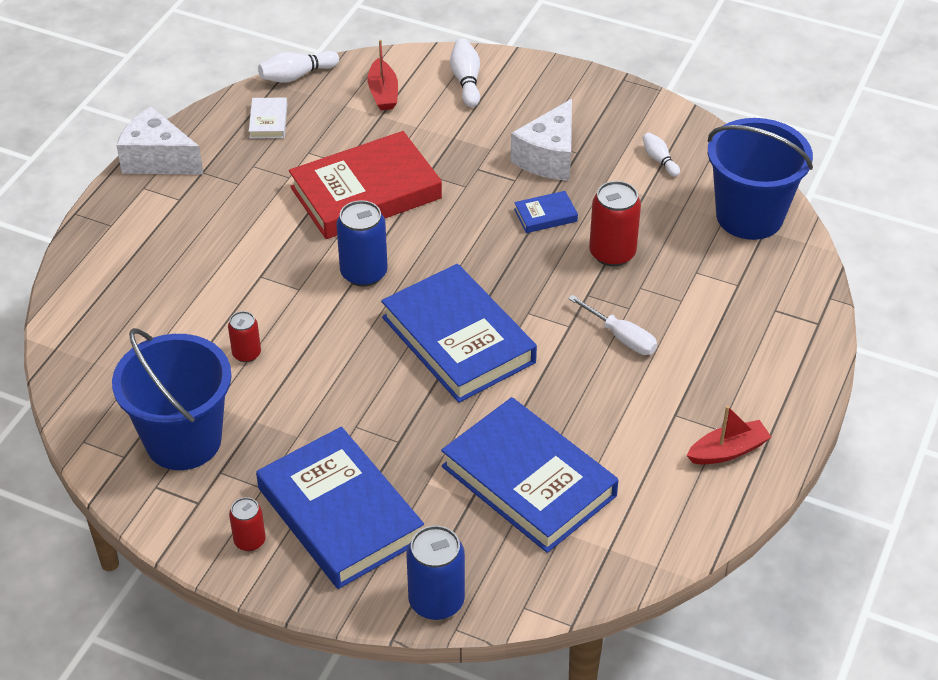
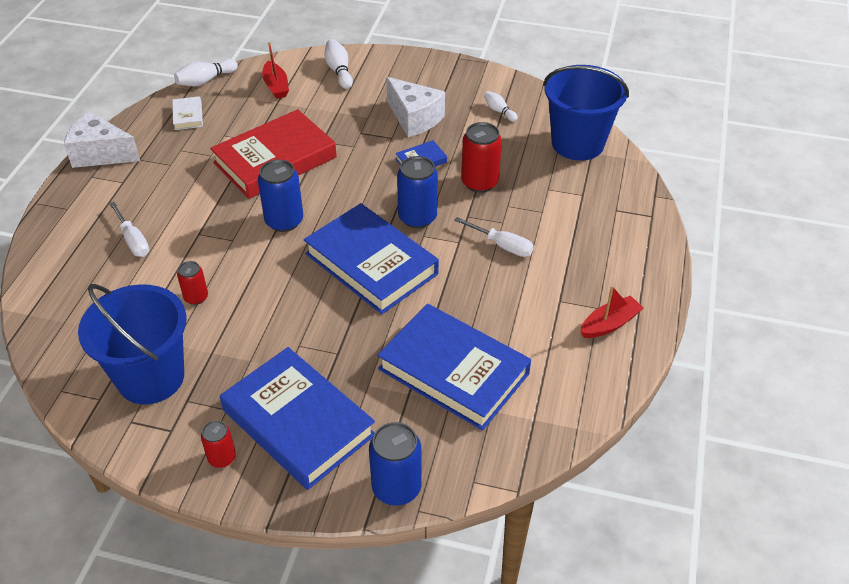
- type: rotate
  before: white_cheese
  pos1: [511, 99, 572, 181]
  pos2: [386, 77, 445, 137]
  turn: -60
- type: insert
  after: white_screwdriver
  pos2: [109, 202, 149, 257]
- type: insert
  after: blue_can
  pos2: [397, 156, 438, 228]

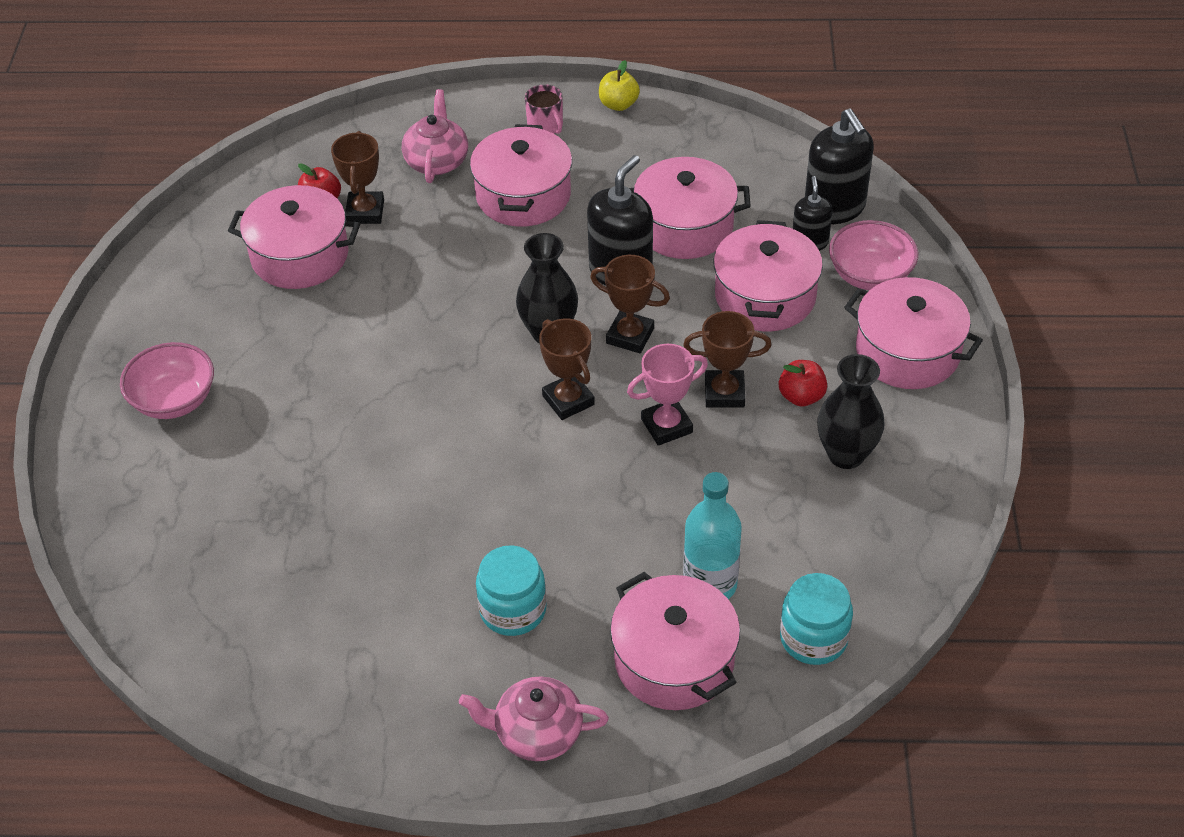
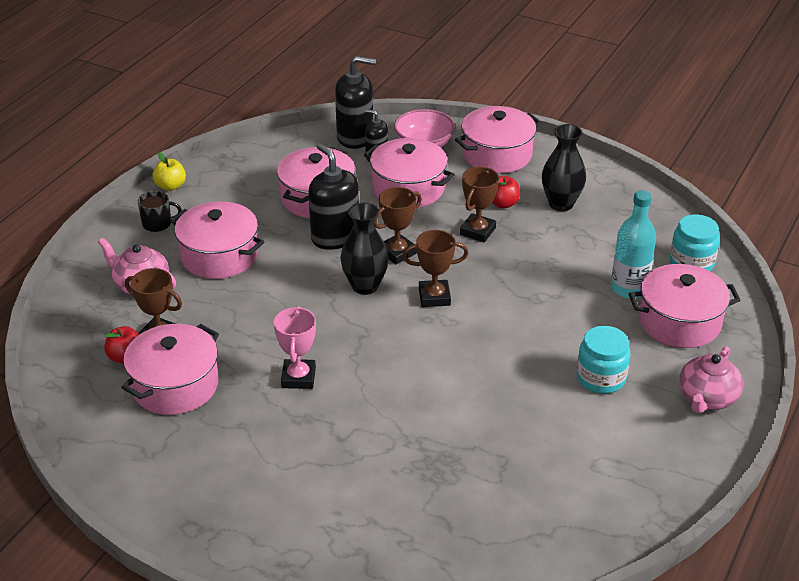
- type: delete
  before: pink_bowl
  pos1: [120, 342, 214, 419]
- type: recolor
  before: pink_mug
  after: black_mug
  pos1: [525, 84, 563, 134]
  pos2: [138, 191, 182, 232]
- type: move
  before: pink_trophy
  pos1: [627, 344, 708, 446]
  pos2: [274, 306, 316, 389]

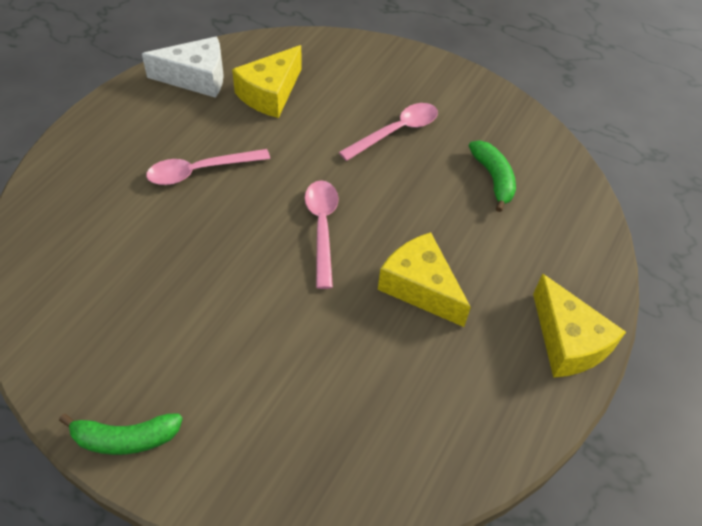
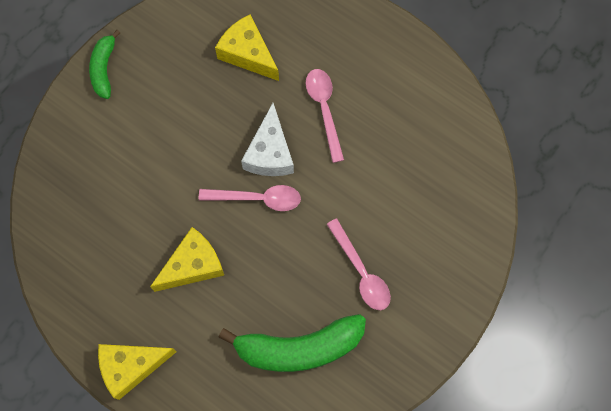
- type: move
  before: white_cheese
  pos1: [142, 36, 224, 98]
  pos2: [241, 103, 294, 176]
- type: move
  before: yellow_cheese
  pos1: [232, 45, 302, 118]
  pos2: [215, 14, 279, 81]
- type: resize
  before: green_banana
  pos1: [469, 140, 516, 212]
  pos2: [218, 314, 366, 372]
  scale: 1.81

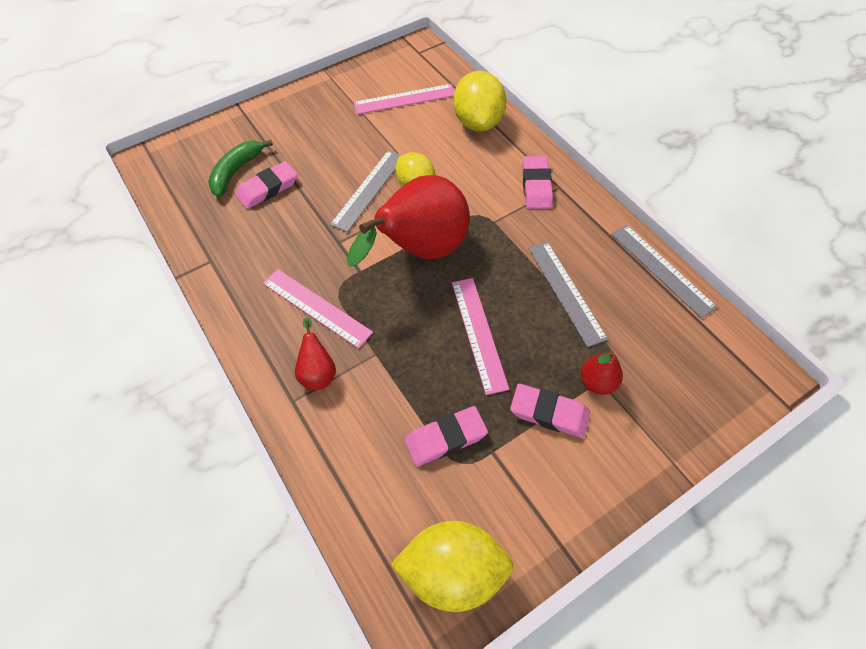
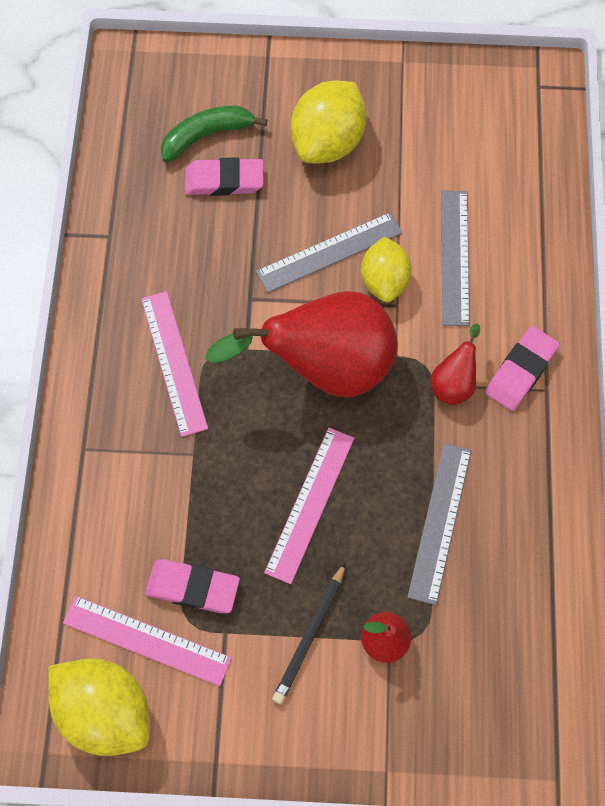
- type: move
  before: red_pear
  pos1: [295, 318, 336, 390]
  pos2: [431, 324, 480, 405]
- type: move
  before: pink_ruler
  pos1: [353, 84, 455, 114]
  pos2: [63, 596, 232, 686]
- type: move
  before: yellow_lemon
  pos1: [453, 71, 506, 131]
  pos2: [291, 81, 367, 163]
- type: replace
  before: pink_eraser
  after: black_pencil
  pos1: [510, 384, 590, 438]
  pos2: [272, 562, 346, 704]
- type: move
  before: grey_ruler
  pos1: [611, 225, 717, 319]
  pos2: [441, 190, 470, 326]

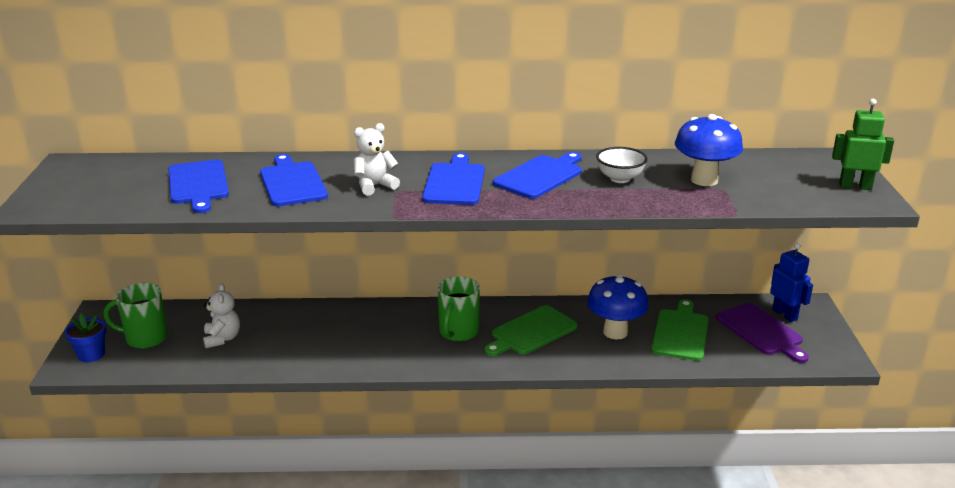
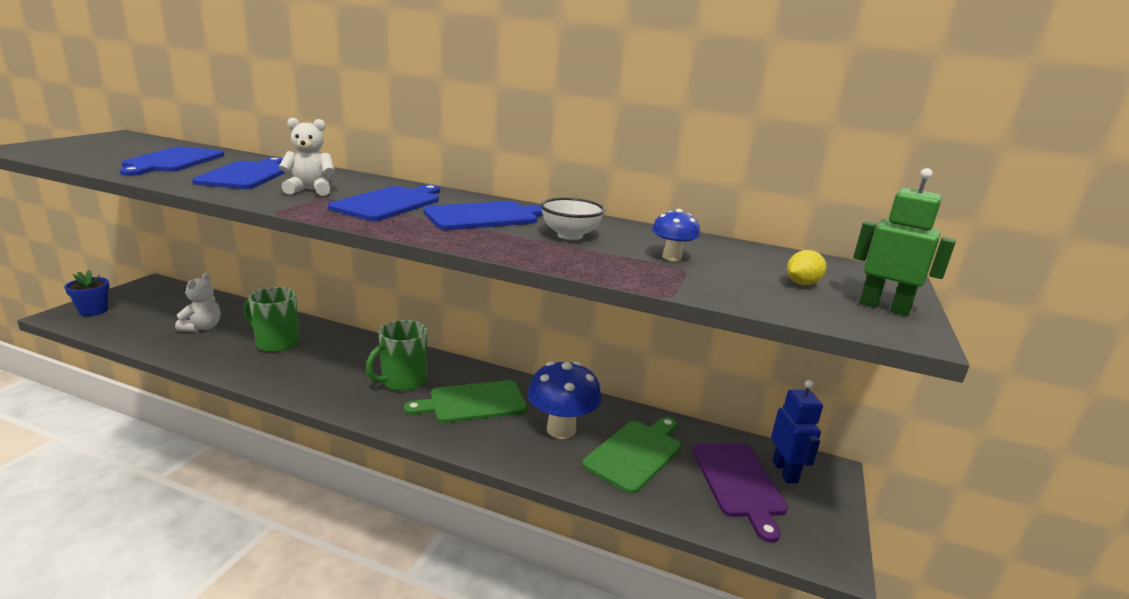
- type: move
  before: green_mug
  pos1: [104, 283, 168, 349]
  pos2: [244, 287, 300, 352]
- type: resize
  before: blue_mushroom
  pos1: [675, 114, 743, 186]
  pos2: [652, 209, 700, 261]
  scale: 0.54
- type: insert
  after: yellow_lemon
  pos2: [787, 250, 826, 285]

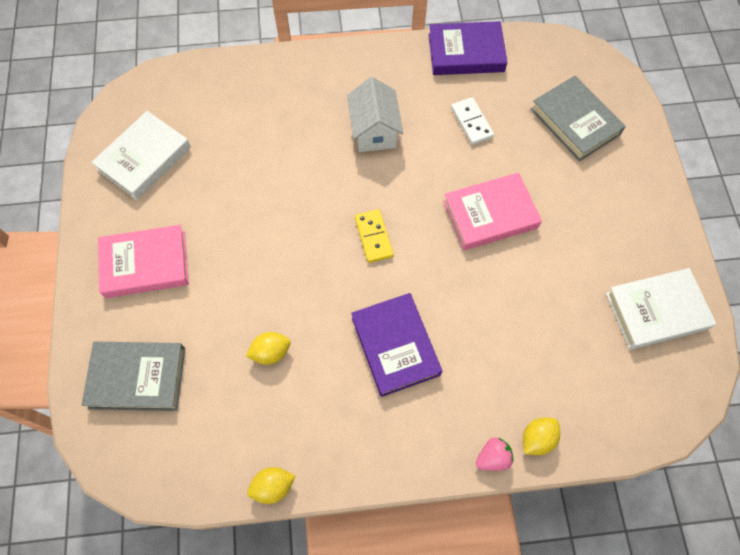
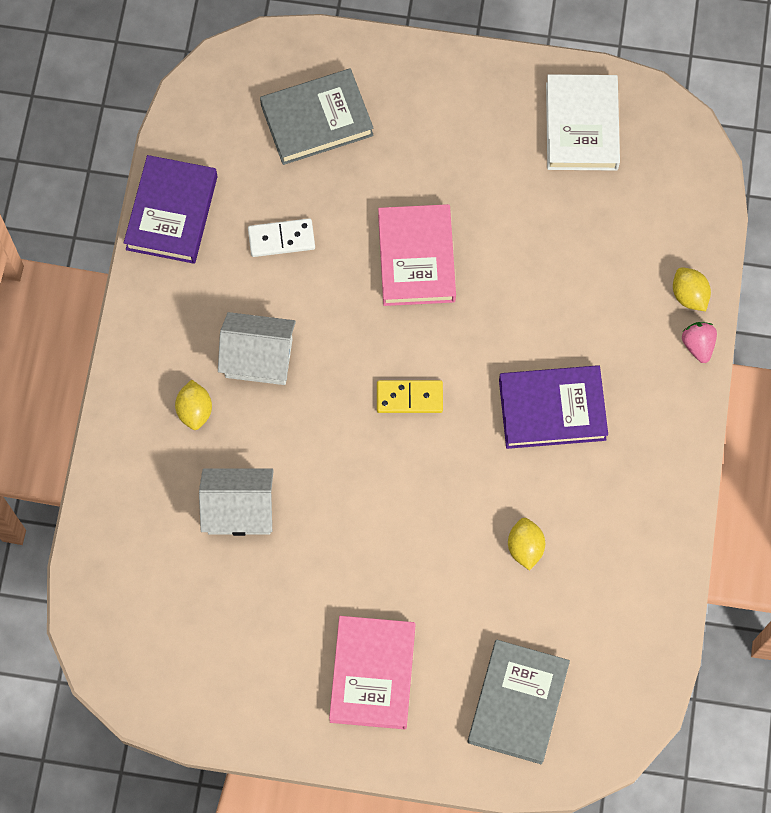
- type: delete
  before: white_book
  pos1: [92, 111, 191, 200]
- type: move
  before: yellow_lemon
  pos1: [247, 467, 295, 504]
  pos2: [175, 380, 212, 430]
- type: insert
  after: white_house
  pos2: [199, 468, 274, 536]

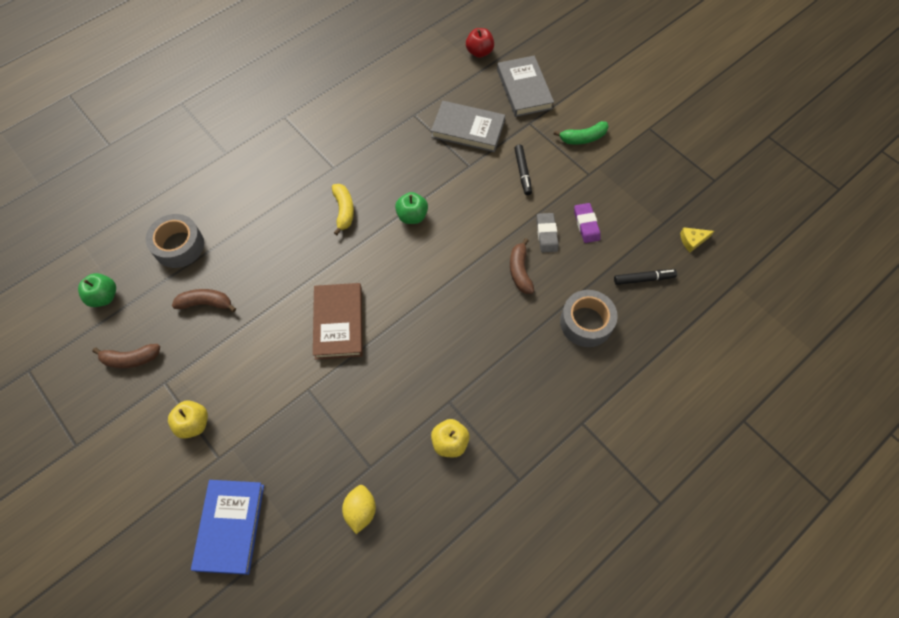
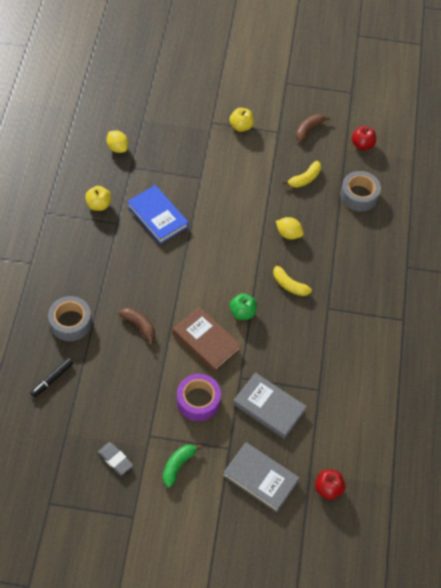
- type: recolor
  before: green_apple
  after: red_apple
  pos1: [78, 273, 116, 307]
  pos2: [351, 126, 376, 150]
- type: recolor
  before: brown_banana
  after: yellow_banana
  pos1: [172, 289, 236, 312]
  pos2: [283, 161, 321, 188]
- type: move
  before: blue_book
  pos1: [191, 480, 264, 575]
  pos2: [127, 185, 189, 244]
- type: move
  before: brown_book
  pos1: [313, 283, 363, 360]
  pos2: [173, 307, 241, 372]
- type: rotate
  before: grey_book
  pos1: [431, 101, 505, 152]
  pos2: [233, 372, 307, 439]
  turn: 60
- type: replace
  before: black_marker
  after: purple_tape
  pos1: [514, 145, 532, 195]
  pos2: [177, 374, 221, 421]
- type: move
  before: grey_eraser
  pos1: [537, 213, 558, 252]
  pos2: [98, 442, 133, 475]
- type: delete
  before: purple_eraser
  pos1: [574, 203, 601, 243]
- type: delete
  before: yellow_cheese
  pos1: [680, 227, 714, 252]
- type: insert
  after: yellow_lemon
  pos2: [276, 217, 304, 240]

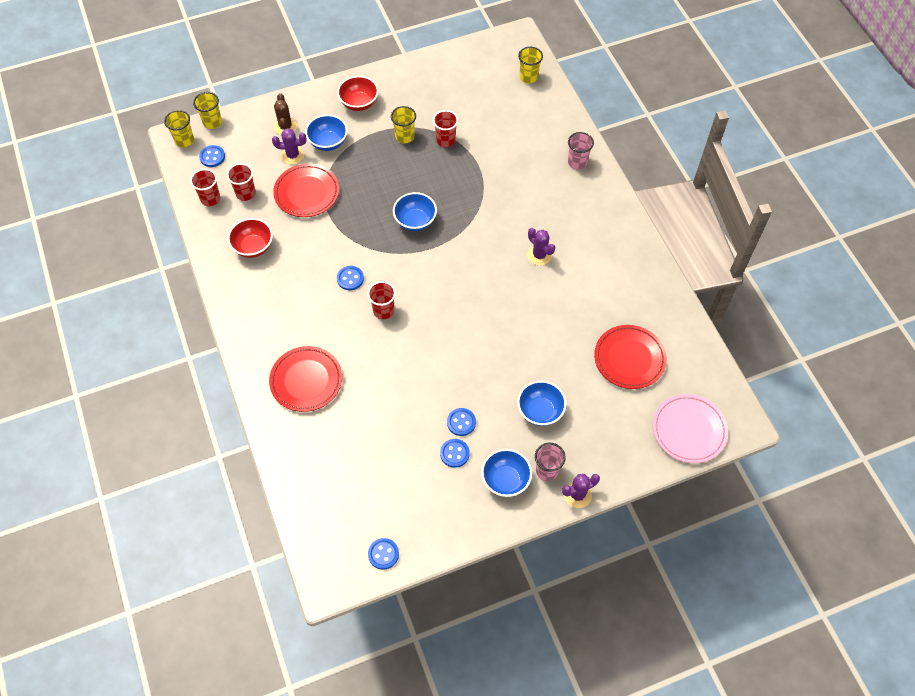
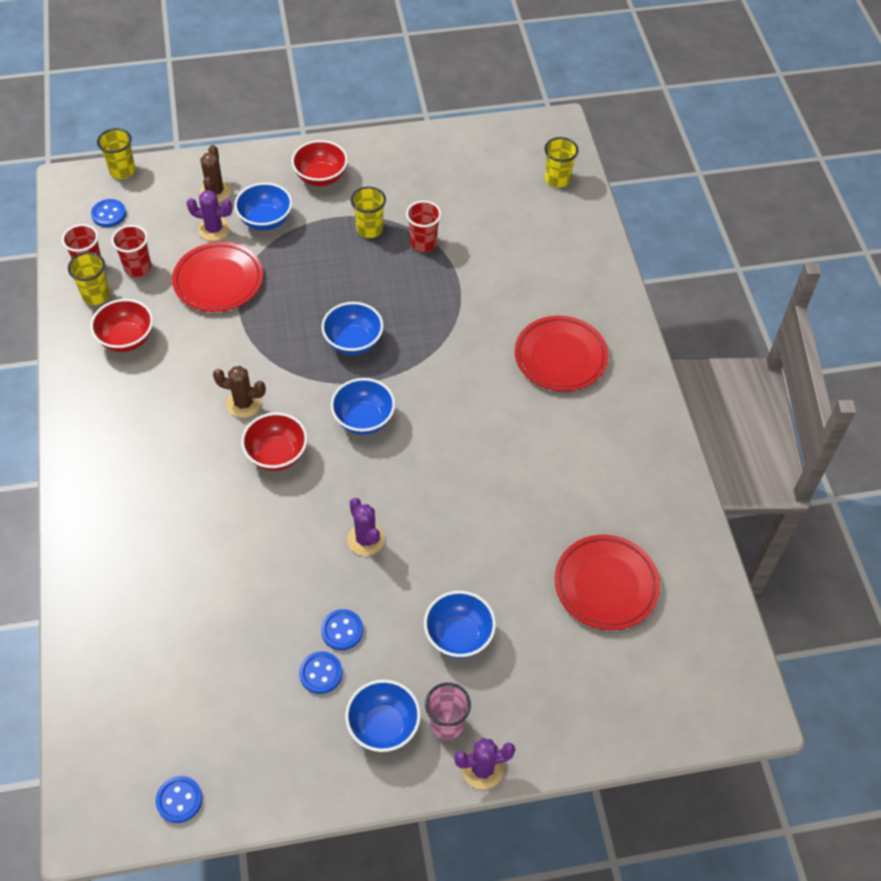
- type: move
  before: yellow_cup
  pos1: [164, 110, 194, 148]
  pos2: [68, 252, 110, 305]
- type: move
  before: red_plate
  pos1: [269, 346, 342, 412]
  pos2: [515, 316, 609, 391]
- type: replace
  before: blue_button
  after: brown_cactus
  pos1: [337, 266, 364, 290]
  pos2: [213, 366, 266, 418]
- type: replace
  before: red_cup
  after: red_bowl
  pos1: [367, 281, 396, 319]
  pos2: [241, 413, 308, 471]
- type: move
  before: purple_cactus
  pos1: [527, 228, 555, 266]
  pos2: [347, 498, 385, 556]
- type: delete
  before: pink_cup
  pos1: [568, 132, 594, 170]
- type: delete
  before: pink_plate
  pos1: [653, 394, 728, 463]
- type: insert
  after: blue_bowl
  pos2: [331, 378, 395, 435]

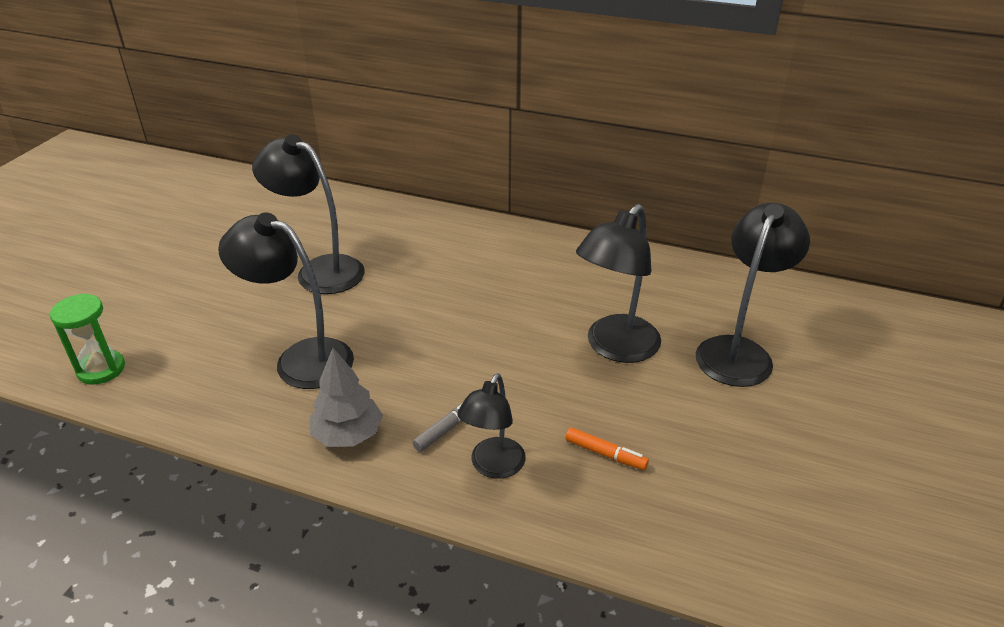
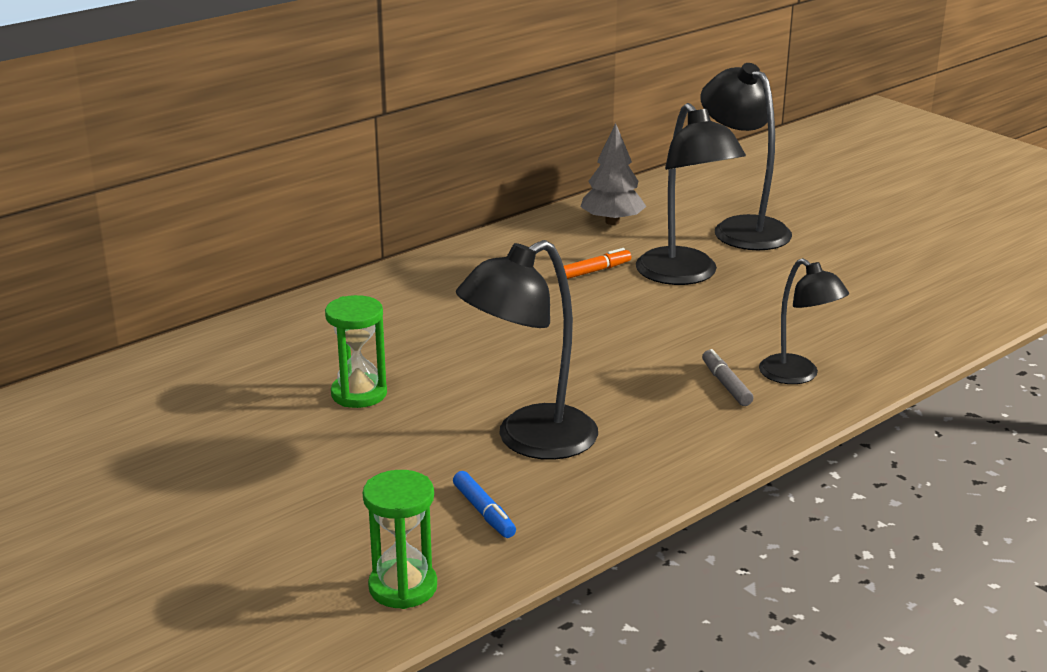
- type: replace
  before: black_lamp
  after: green_hourglass
  pos1: [252, 135, 365, 294]
  pos2: [325, 295, 387, 408]
- type: move
  before: grey_tree
  pos1: [310, 348, 383, 447]
  pos2: [580, 123, 646, 225]
- type: move
  before: orange_marker
  pos1: [565, 427, 649, 470]
  pos2: [564, 248, 631, 279]
- type: insert
  after: blue_marker
  pos2: [453, 471, 516, 538]

